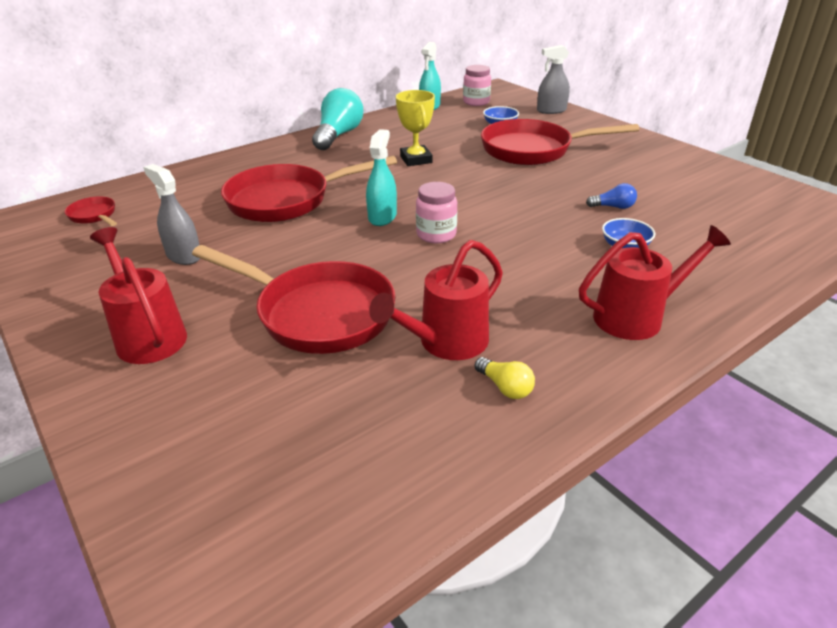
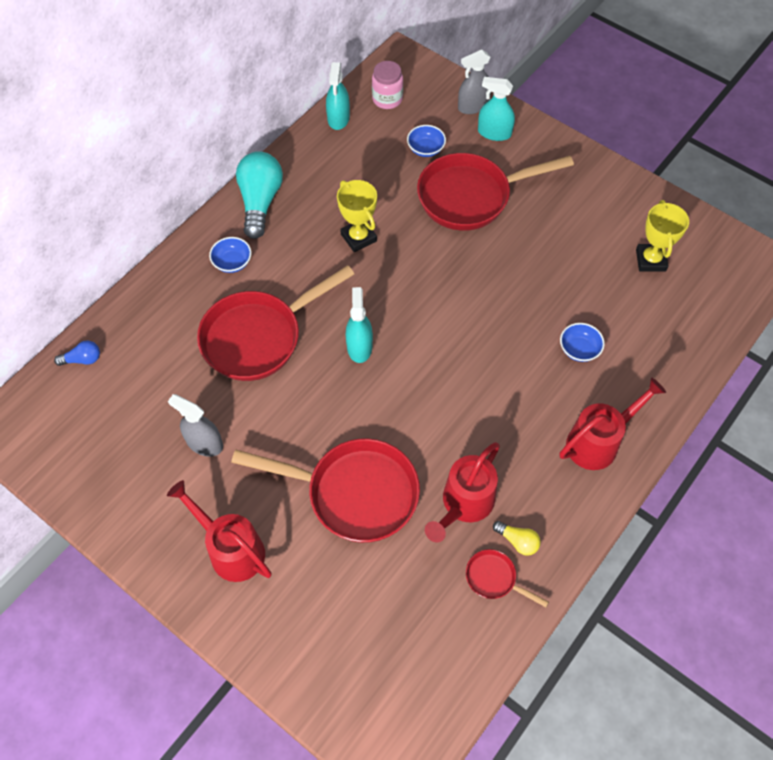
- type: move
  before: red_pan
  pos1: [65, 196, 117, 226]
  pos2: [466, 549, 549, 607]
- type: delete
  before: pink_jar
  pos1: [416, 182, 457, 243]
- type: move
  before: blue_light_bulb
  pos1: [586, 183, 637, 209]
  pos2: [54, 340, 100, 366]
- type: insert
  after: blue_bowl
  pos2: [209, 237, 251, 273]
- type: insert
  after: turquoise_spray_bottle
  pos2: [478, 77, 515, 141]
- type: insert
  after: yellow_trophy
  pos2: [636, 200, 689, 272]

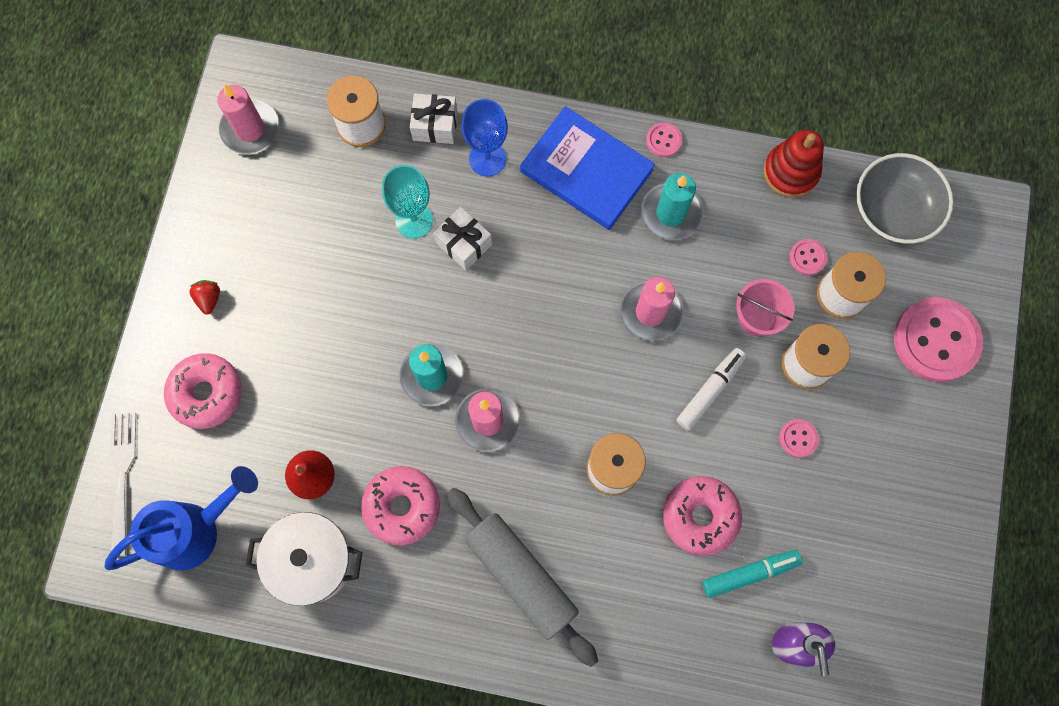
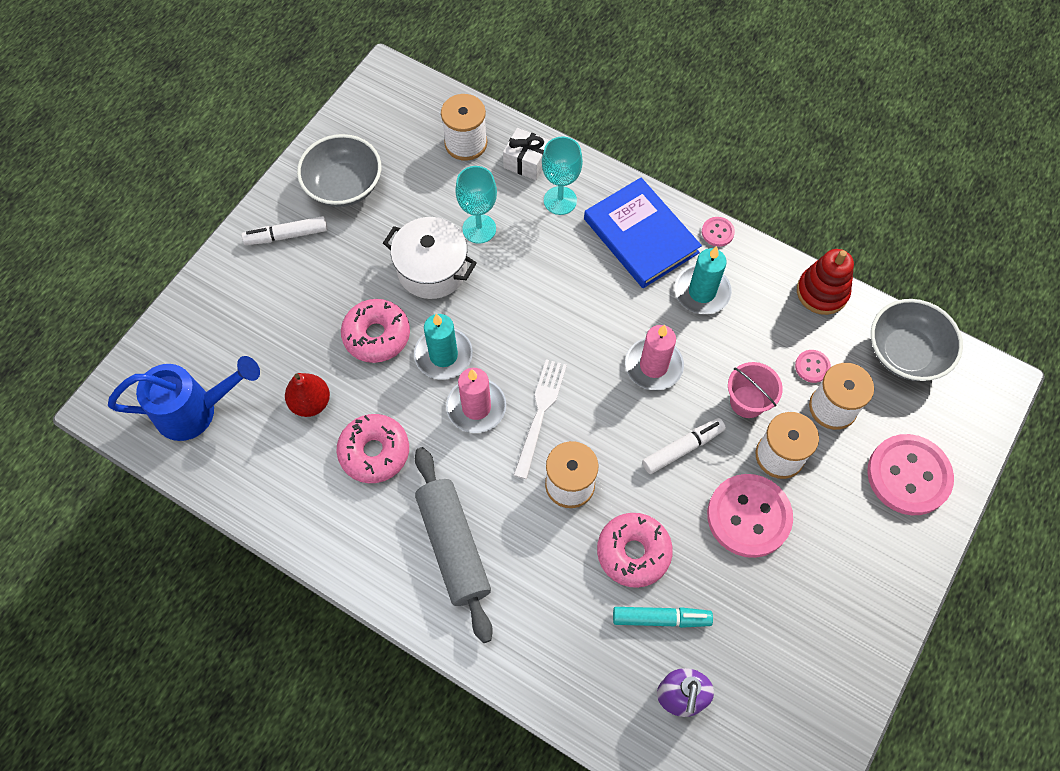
- type: move
  before: white_fork
  pos1: [110, 413, 136, 555]
  pos2: [513, 359, 567, 479]
- type: move
  before: pink_donut
  pos1: [164, 353, 242, 429]
  pos2: [341, 299, 410, 363]
- type: replace
  before: red_strawberry
  after: white_marker
  pos1: [189, 280, 220, 315]
  pos2: [242, 216, 328, 245]
- type: delete
  before: pink_candle
  pos1: [217, 84, 279, 155]
- type: move
  before: white_pot
  pos1: [246, 512, 362, 606]
  pos2: [383, 217, 477, 299]
- type: delete
  before: white_gift
  pos1: [434, 207, 492, 270]
- type: recolor
  before: blue_goblet
  after: turquoise_goblet
  pos1: [462, 99, 508, 176]
  pos2: [542, 137, 583, 215]
- type: resize
  before: pink_button
  pos1: [779, 419, 819, 458]
  pos2: [707, 474, 793, 558]
  scale: 2.27
- type: insert
  after: grey_bowl
  pos2: [297, 134, 381, 207]

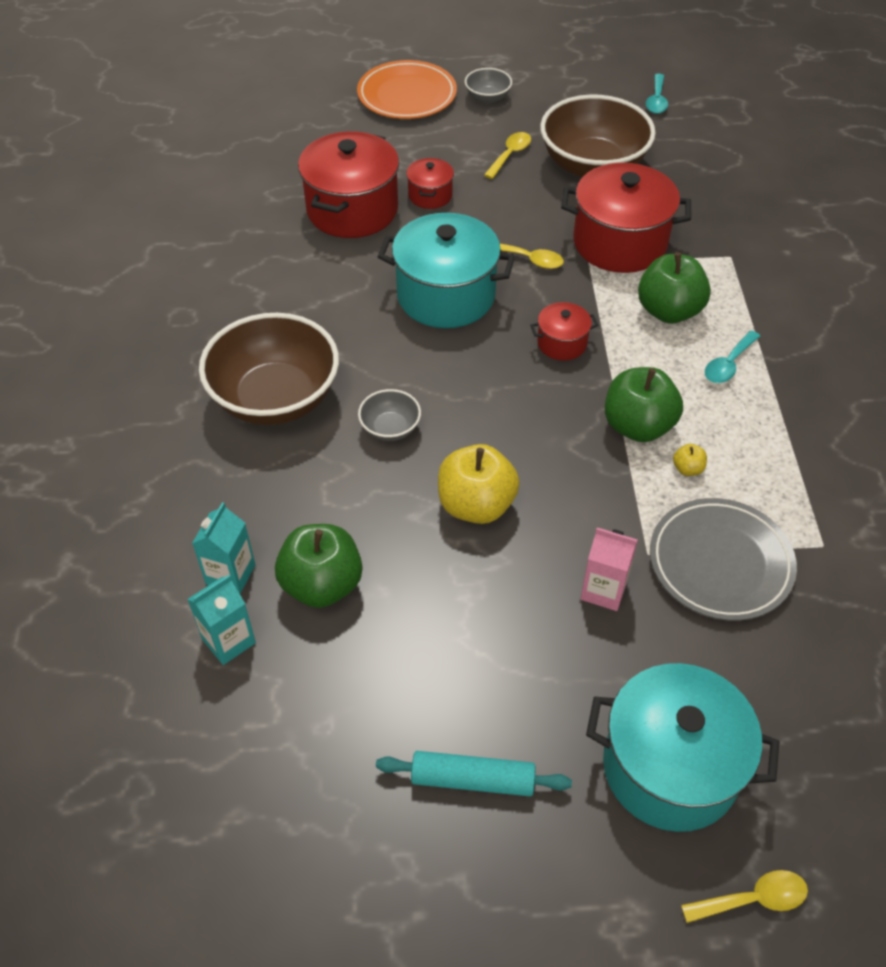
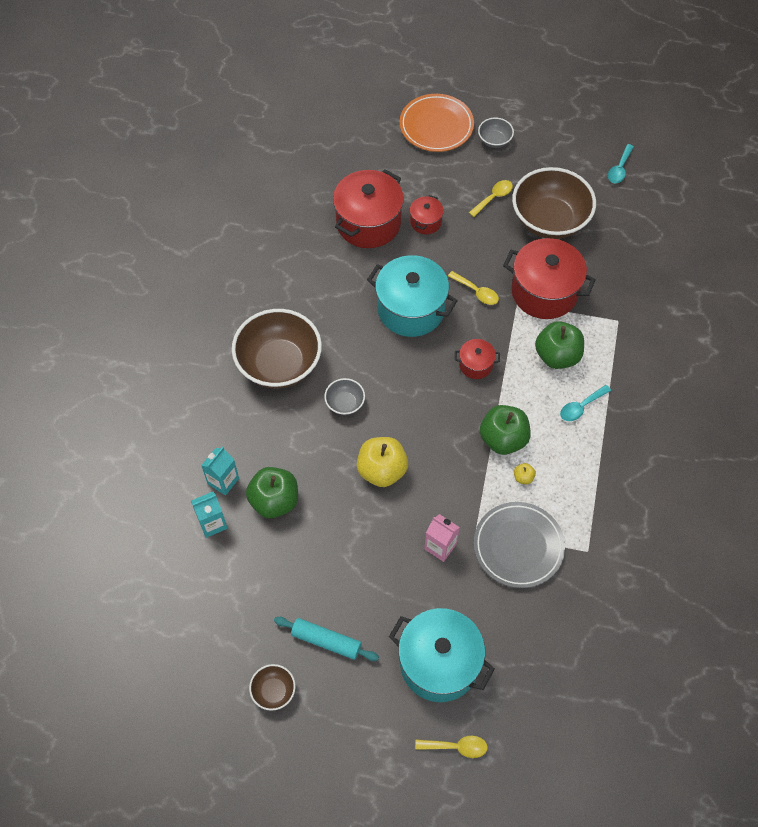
- type: insert
  after: brown_bowl
  pos2: [249, 664, 296, 711]

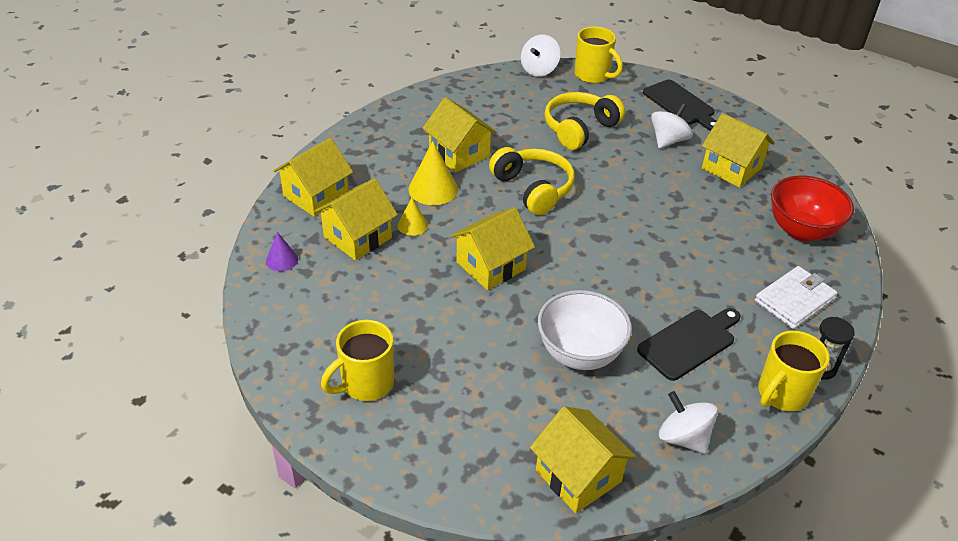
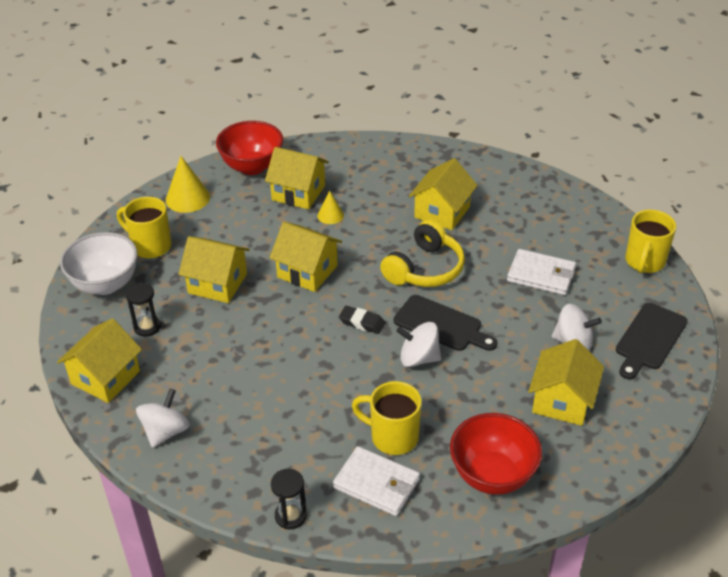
- type: replace
  before: purple_cone
  after: red_bowl
  pos1: [266, 232, 298, 271]
  pos2: [216, 121, 283, 175]
- type: move
  before: yellow_house
  pos1: [273, 138, 353, 217]
  pos2: [179, 236, 250, 303]
- type: move
  before: yellow_cone
  pos1: [408, 141, 458, 205]
  pos2: [166, 156, 210, 213]
- type: move
  before: white_spinning_top
  pos1: [521, 34, 560, 77]
  pos2: [397, 322, 441, 367]
- type: move
  before: white_bowl
  pos1: [538, 290, 632, 370]
  pos2: [60, 232, 138, 295]
- type: replace
  before: yellow_headphones
  after: white_wallet
  pos1: [545, 92, 625, 150]
  pos2: [507, 249, 576, 295]
- type: move
  before: black_cutting_board
  pos1: [637, 308, 741, 381]
  pos2: [394, 295, 498, 351]
- type: move
  before: yellow_mug
  pos1: [758, 331, 830, 411]
  pos2: [352, 381, 422, 455]
- type: insert
  after: black_hourglass
  pos2: [126, 282, 161, 337]
- type: insert
  after: black_eraser
  pos2: [339, 306, 385, 334]

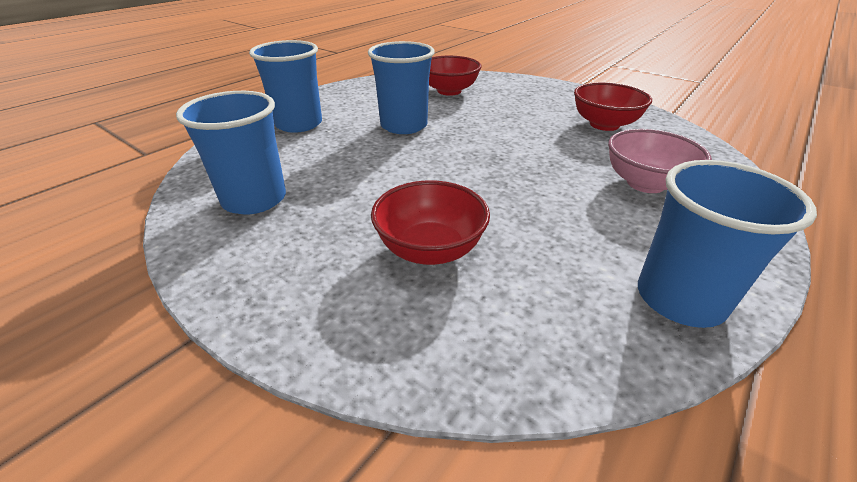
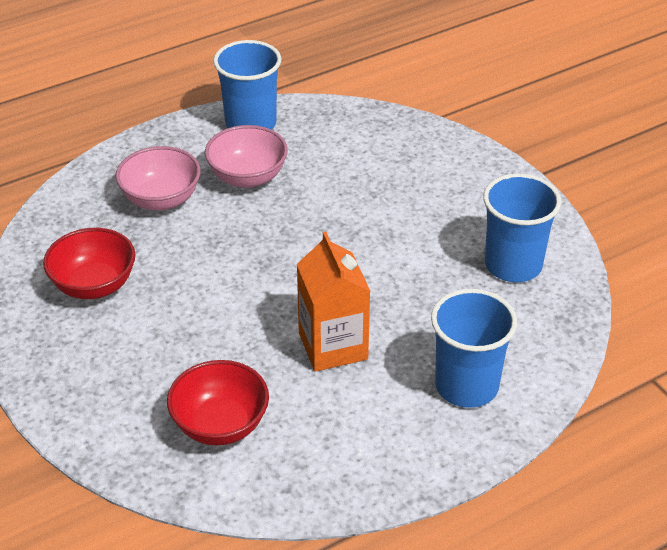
- type: replace
  before: blue_cup
  after: orange_carton
  pos1: [368, 41, 435, 134]
  pos2: [297, 231, 371, 372]
- type: delete
  before: red_bowl
  pos1: [371, 180, 490, 265]
- type: insert
  after: pink_bowl
  pos2: [205, 125, 288, 188]

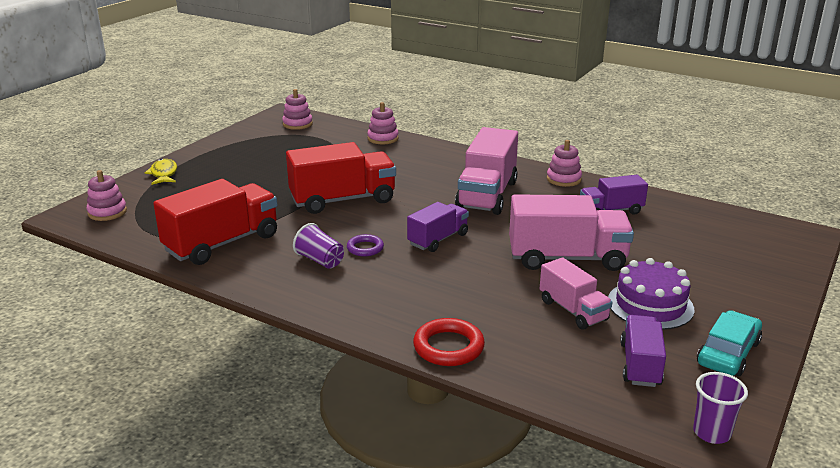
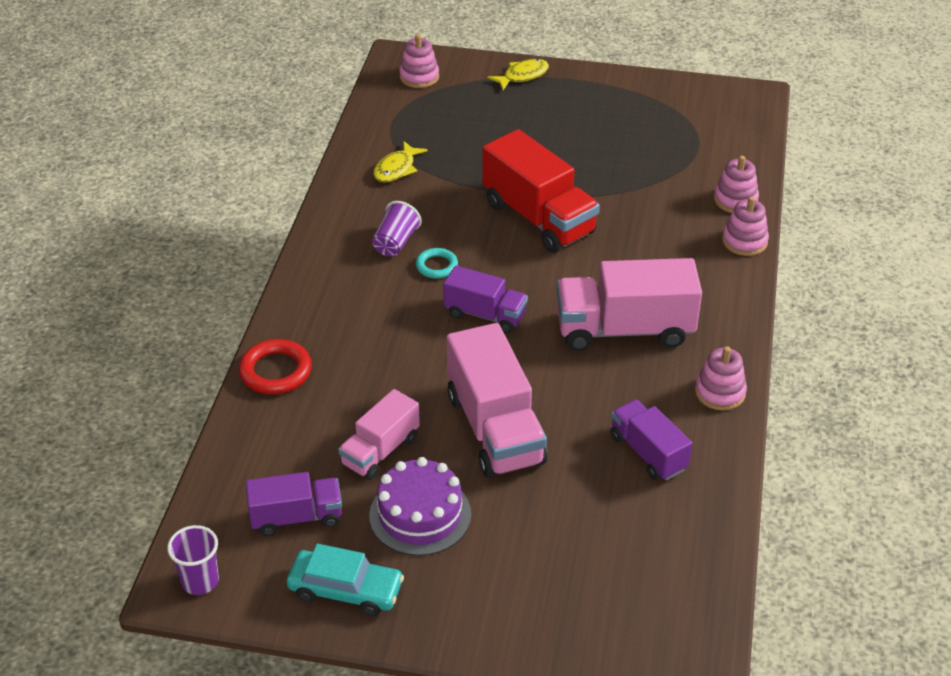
- type: replace
  before: red_truck
  after: yellow_fish
  pos1: [153, 179, 277, 265]
  pos2: [373, 141, 428, 182]
- type: move
  before: pink_stacking_toy
  pos1: [282, 89, 313, 130]
  pos2: [722, 196, 769, 256]
- type: recolor
  before: purple_ring
  after: turquoise_ring
  pos1: [347, 234, 384, 256]
  pos2: [416, 248, 458, 279]

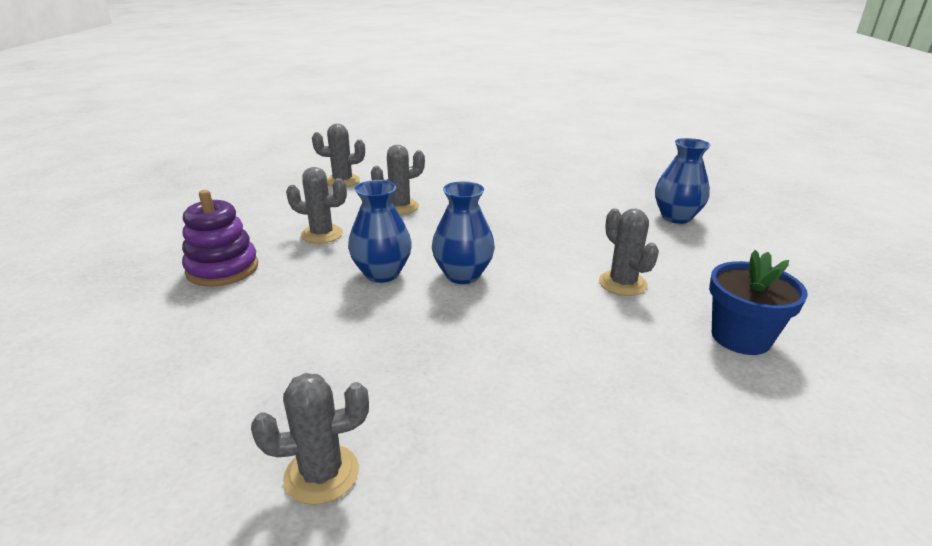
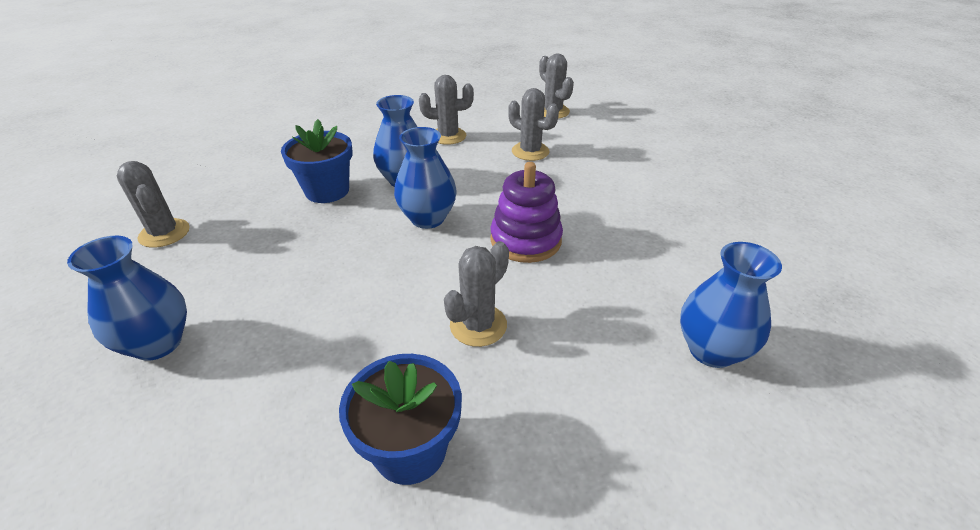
- type: move
  before: purple_stacking_toy
  pos1: [182, 190, 258, 287]
  pos2: [490, 162, 563, 263]
- type: rotate
  before: grey_cactus
  pos1: [286, 167, 347, 244]
  pos2: [419, 75, 474, 145]
  turn: -75
- type: insert
  after: blue_vase
  pos2: [67, 236, 187, 361]
- type: insert
  after: blue_flower_pot
  pos2: [281, 119, 353, 203]

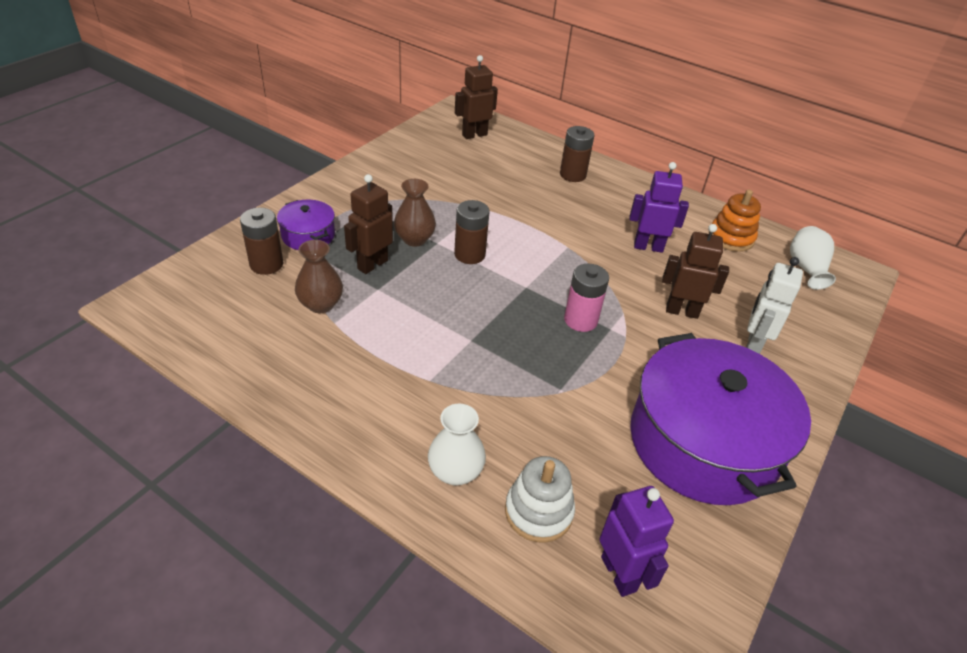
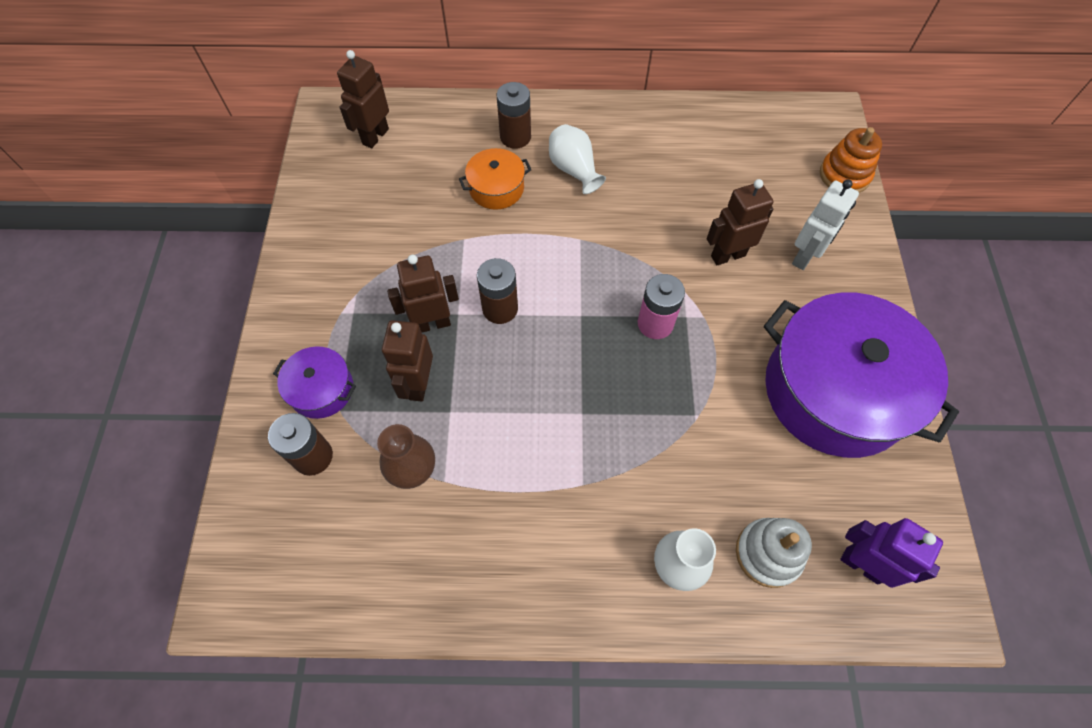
- type: replace
  before: brown_vase
  after: brown_robot
  pos1: [394, 179, 436, 247]
  pos2: [387, 255, 459, 333]
- type: delete
  before: purple_robot
  pos1: [630, 162, 689, 253]
- type: move
  before: orange_stacking_toy
  pos1: [709, 190, 761, 252]
  pos2: [820, 127, 882, 193]
- type: rotate
  before: white_robot
  pos1: [746, 257, 803, 354]
  pos2: [792, 179, 859, 270]
  turn: -135
- type: move
  before: white_vase
  pos1: [790, 226, 836, 290]
  pos2: [549, 124, 606, 194]
- type: insert
  after: orange_pot
  pos2: [459, 148, 532, 210]

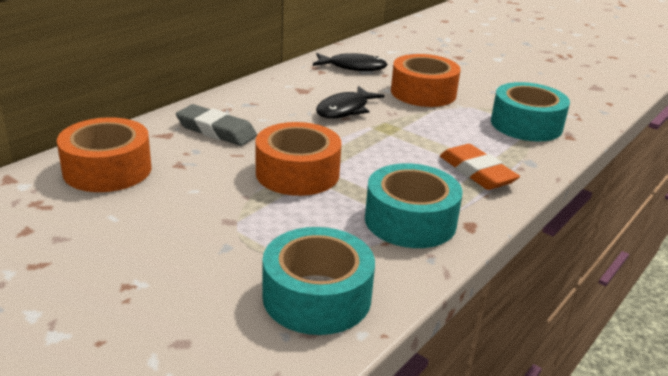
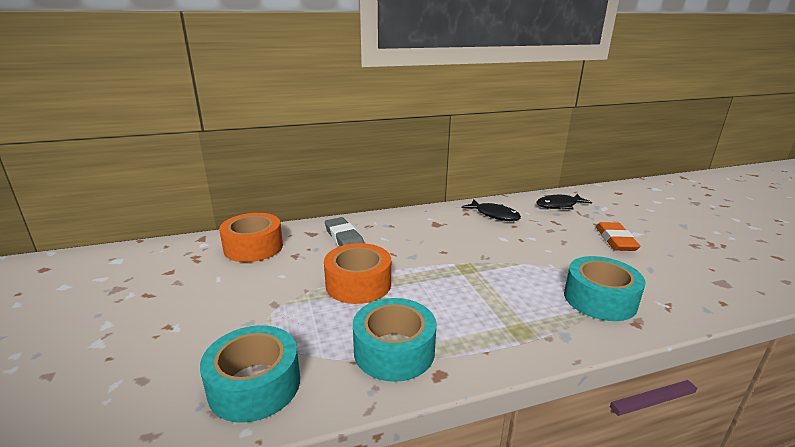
- type: move
  before: black_fish
  pos1: [316, 86, 384, 118]
  pos2: [536, 194, 592, 209]
- type: delete
  before: orange_tape
  pos1: [391, 54, 461, 107]
- type: move
  before: orange_eraser
  pos1: [440, 144, 520, 190]
  pos2: [596, 222, 641, 251]

